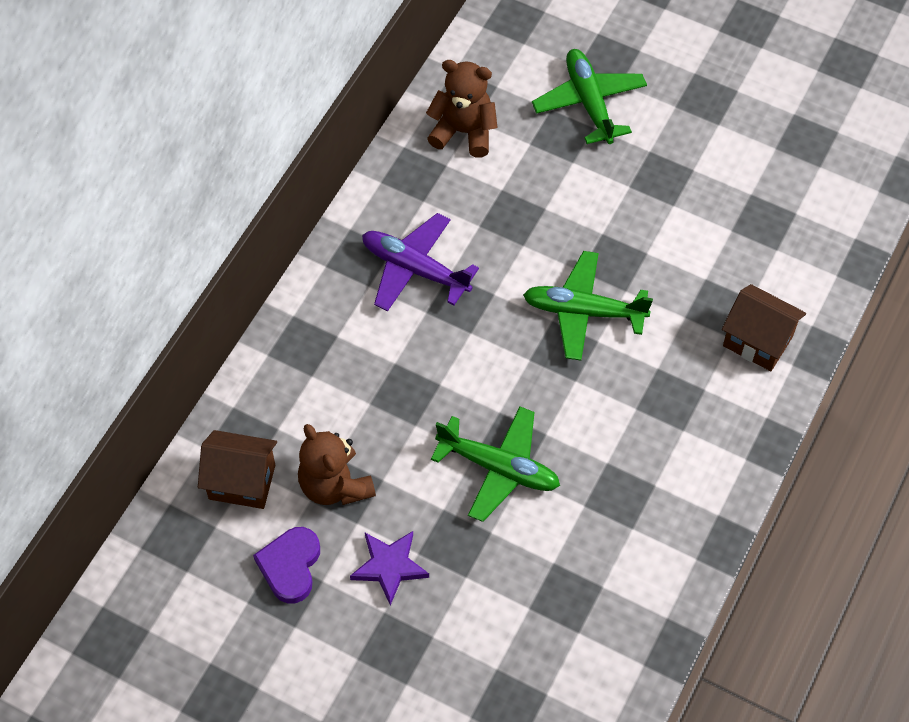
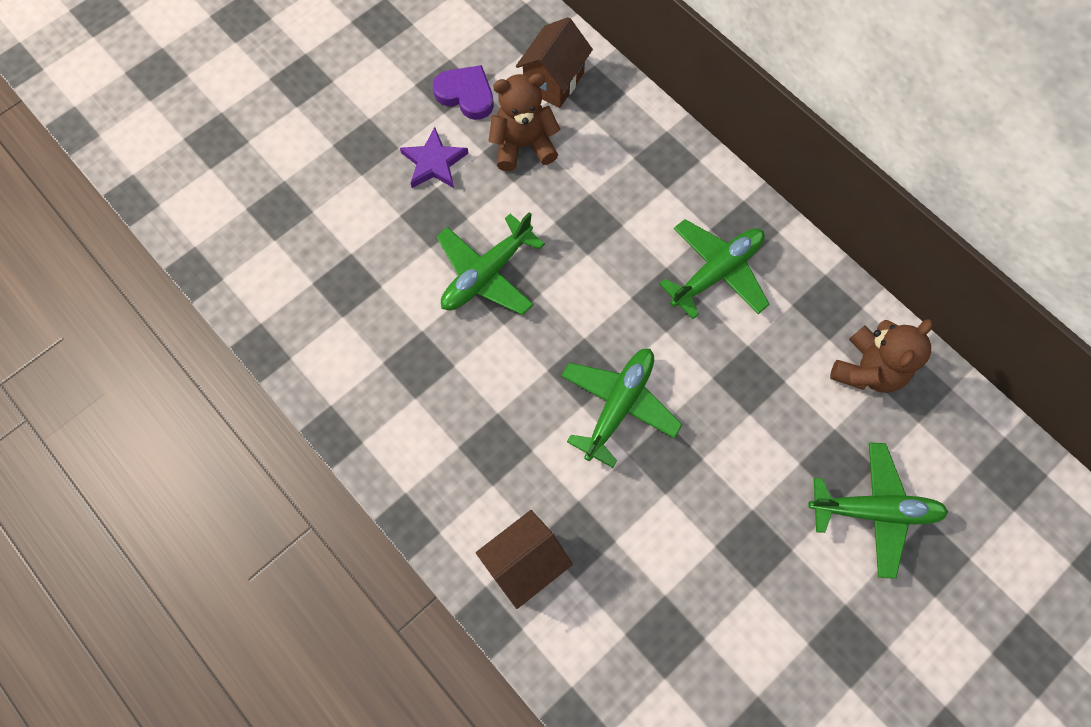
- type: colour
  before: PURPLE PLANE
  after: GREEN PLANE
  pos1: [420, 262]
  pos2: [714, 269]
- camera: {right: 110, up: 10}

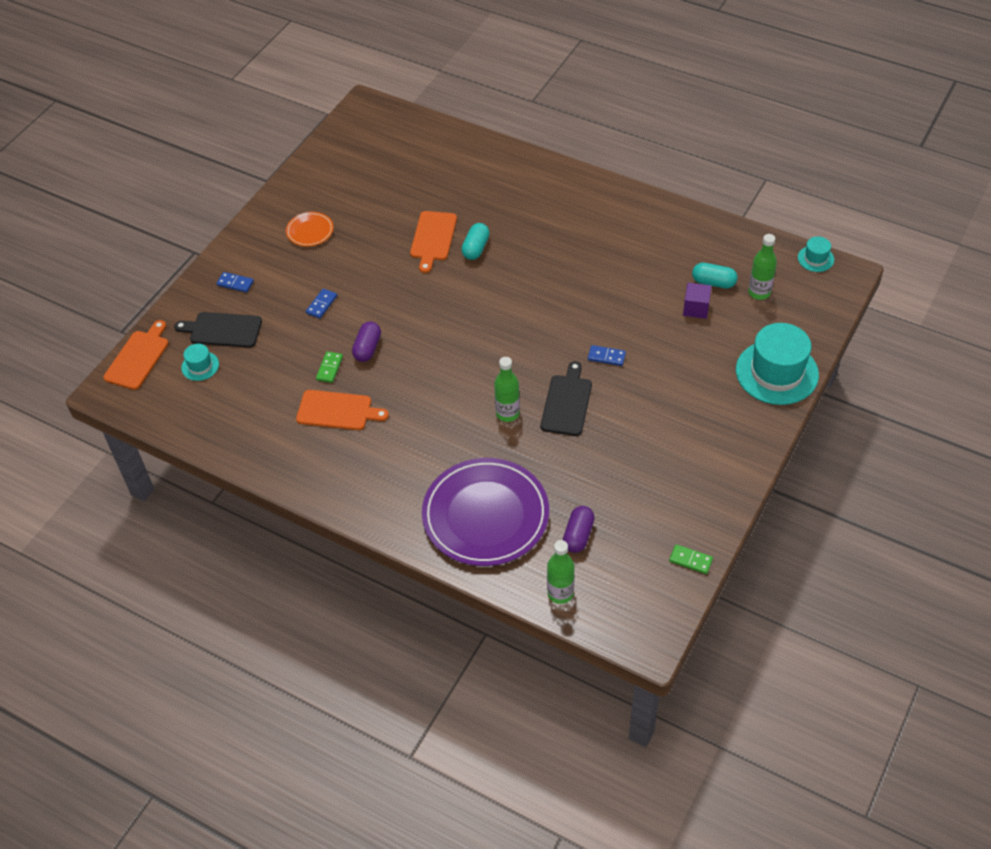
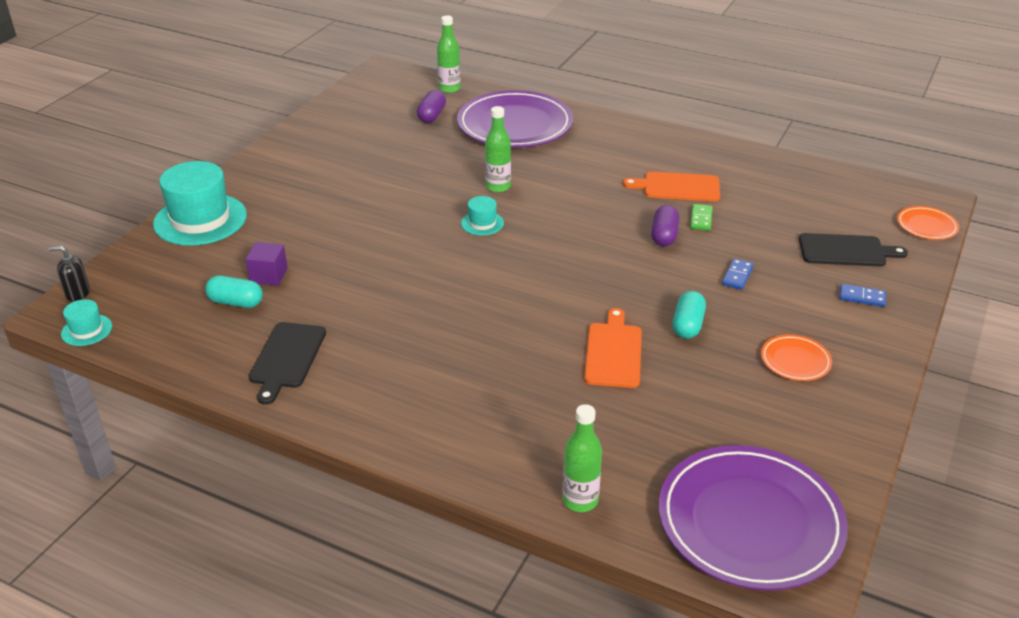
- type: missing
  before: BLUE DOMINO
  pos1: [607, 355]
- type: missing
  before: GREEN DOMINO
  pos1: [691, 559]
- type: appeared
  after: BLACK SOAP DISPENSER
  pos2: [69, 273]
- type: appeared
  after: PURPLE PLATE
  pos2: [753, 517]
- type: relocated
  before: TURQUOISE HAT
  pos1: [200, 362]
  pos2: [482, 216]
- type: relocated
  before: TURQUOISE CAPSULE
  pos1: [475, 241]
  pos2: [689, 315]
- type: relocated
  before: BLACK CUTTING BOARD
  pos1: [566, 398]
  pos2: [287, 363]
- type: relocated
  before: GREEN BOTTLE
  pos1: [762, 267]
  pos2: [582, 458]
- type: exchanged
  before: ORANGE CUTTING BOARD
  after: ORANGE PLATE
  pos1: [136, 355]
  pos2: [928, 223]
- camera: {right: 175, up: -15}

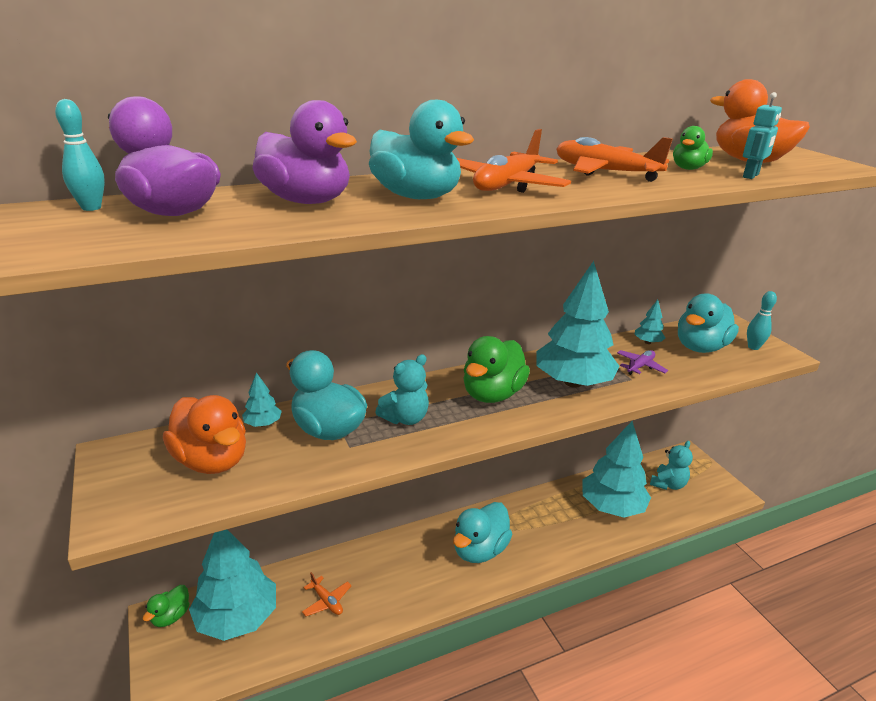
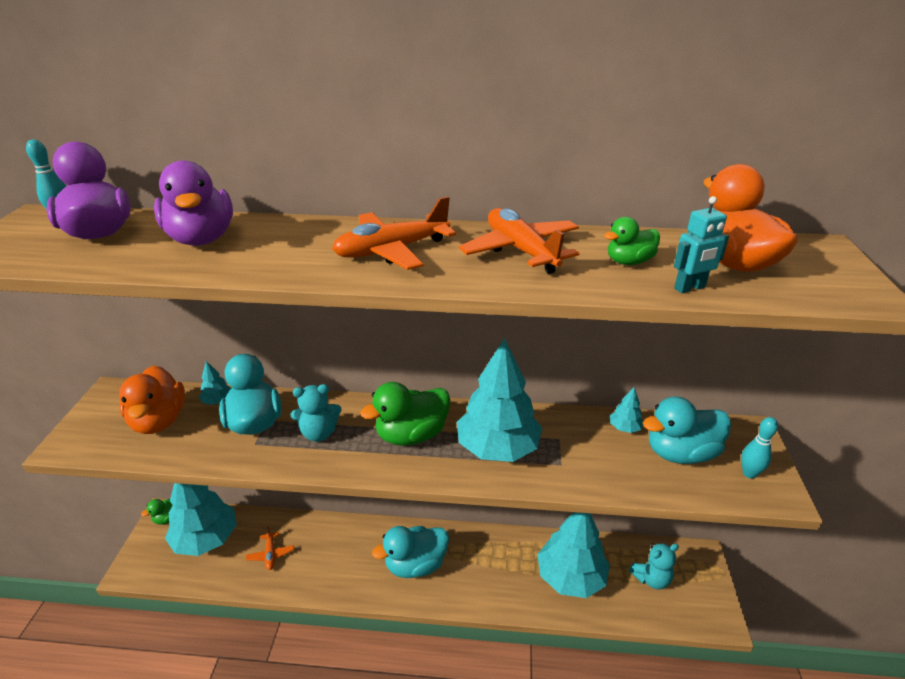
- type: missing
  before: TURQUOISE DUCK
  pos1: [421, 149]
- type: missing
  before: PURPLE PLANE
  pos1: [642, 362]
- camera: {right: 30, up: 5}

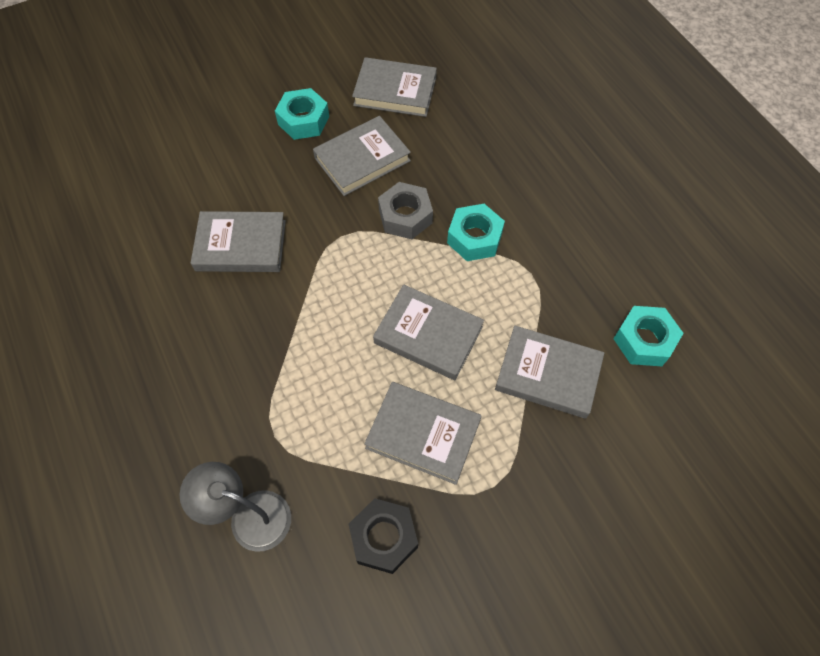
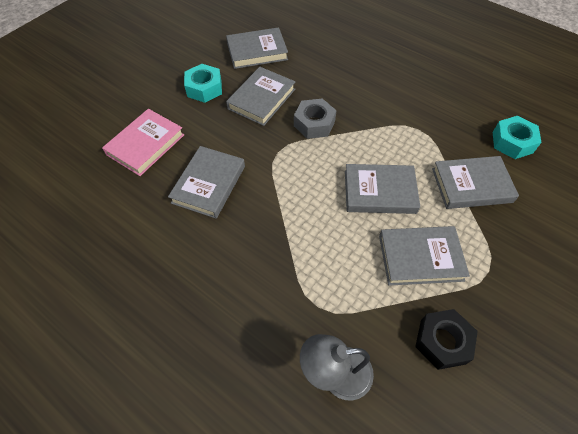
- type: missing
  before: TURQUOISE NUT
  pos1: [476, 232]
- type: appeared
  after: PINK BOOK
  pos2: [143, 142]
- type: spun
  before: GREY BOOK
  pos1: [238, 241]
  pos2: [206, 182]
  turn: -45
- camera: {right: -25, up: -5}

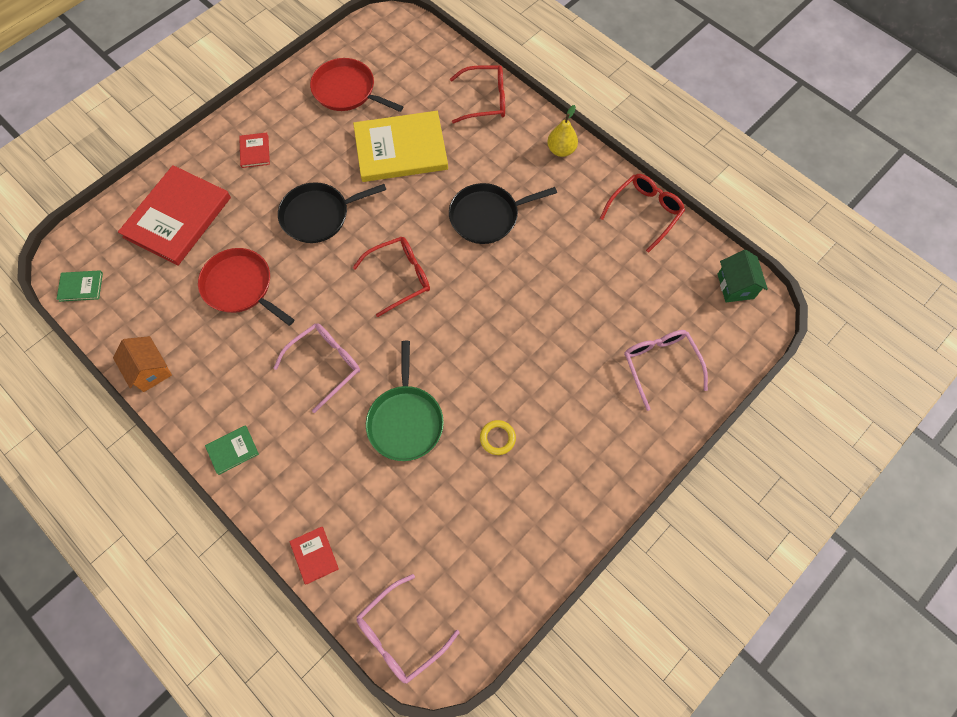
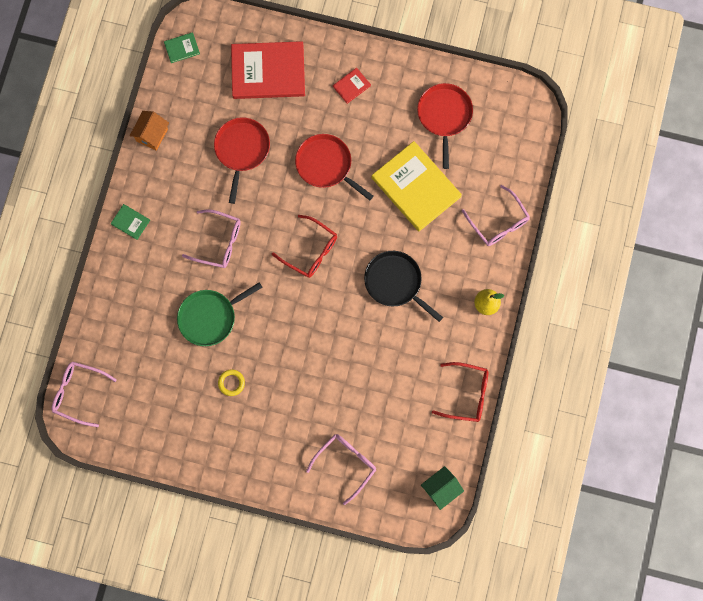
- type: missing
  before: RED BOOK
  pos1: [314, 556]
- type: colour
  before: BLACK PAN
  after: RED PAN
  pos1: [332, 212]
  pos2: [334, 167]
- type: colour
  before: RED GLASSES
  after: PINK GLASSES
  pos1: [477, 94]
  pos2: [496, 215]
- type: spun
  before: GREEN BOOK
  pos1: [80, 286]
  pos2: [182, 47]
  turn: -75
- camera: {right: 60, up: 10}

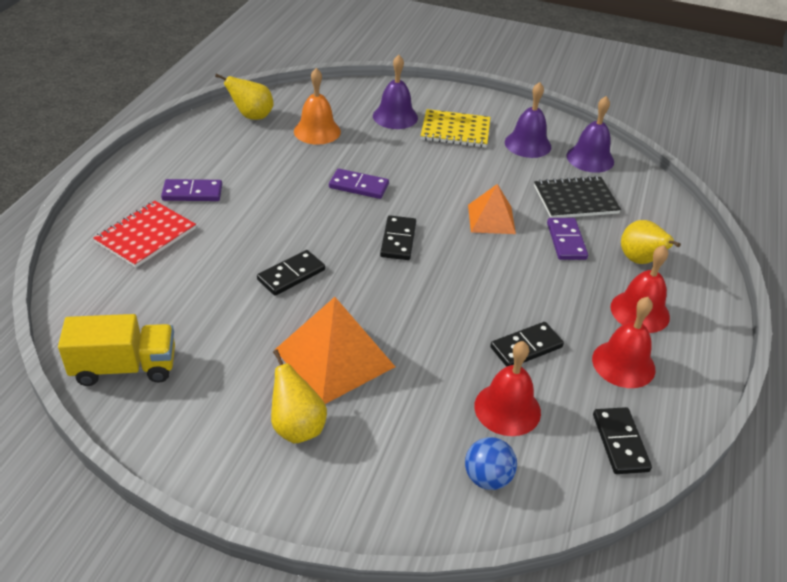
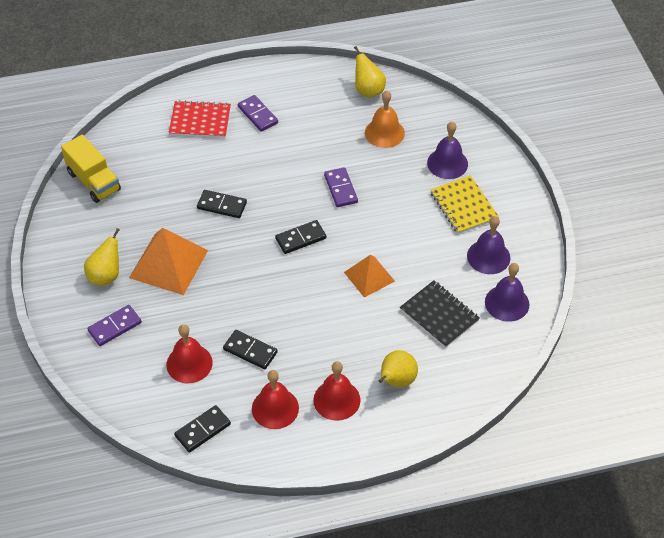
- type: missing
  before: BLUE BALL
  pos1: [491, 463]
- type: relocated
  before: PURPLE DOMINO
  pos1: [567, 239]
  pos2: [114, 325]
- camera: {right: 60, up: 10}

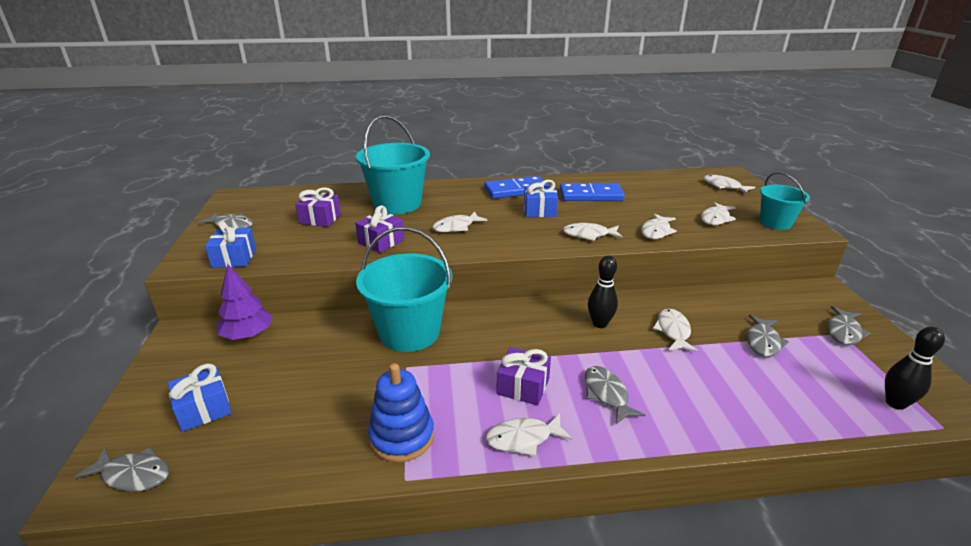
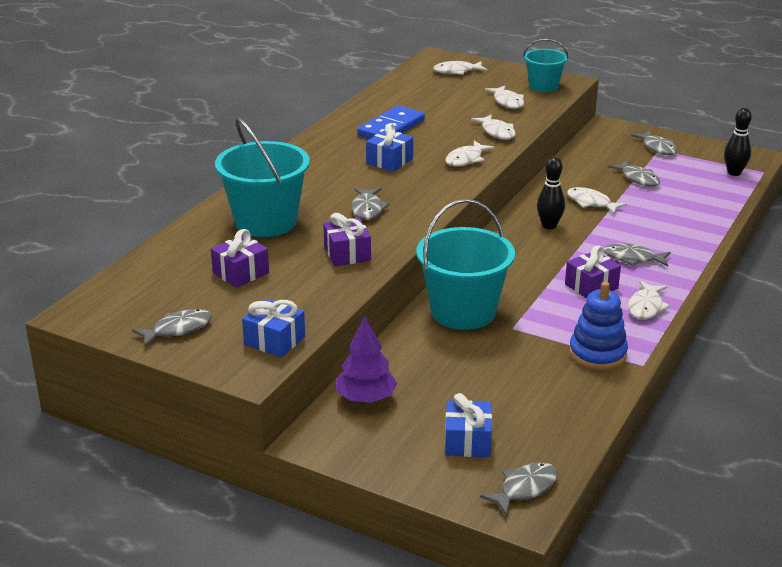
- type: missing
  before: BLUE DOMINO
  pos1: [516, 187]
- type: colour
  before: WHITE FISH
  after: GREY FISH
  pos1: [460, 222]
  pos2: [370, 204]
- camera: {right: -55, up: 0}

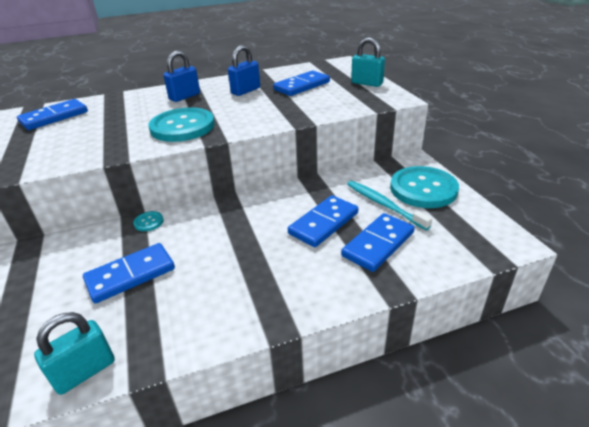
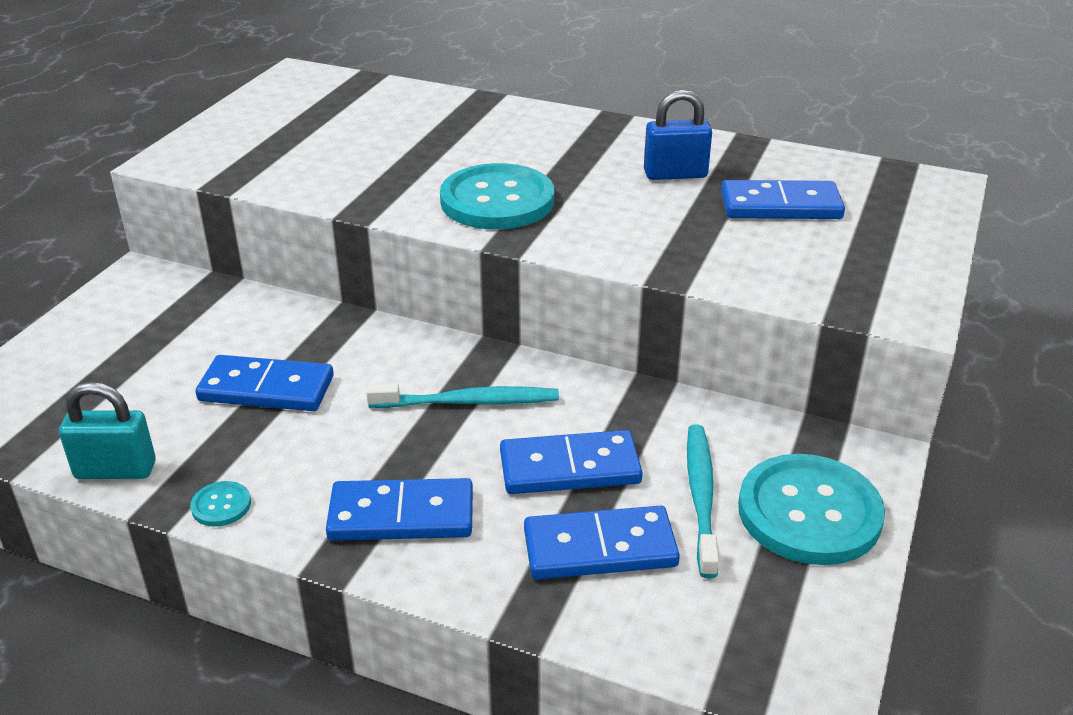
- type: missing
  before: BLUE PADLOCK
  pos1: [181, 76]
- type: missing
  before: TURQUOISE PADLOCK
  pos1: [368, 62]
- type: appeared
  after: TURQUOISE TOOTHBRUSH
  pos2: [462, 395]
- type: relocated
  before: BLUE DOMINO
  pos1: [52, 114]
  pos2: [399, 509]
- type: relocated
  before: TURQUOISE BUTTON
  pos1: [148, 221]
  pos2: [220, 504]
- camera: {right: 40, up: 0}

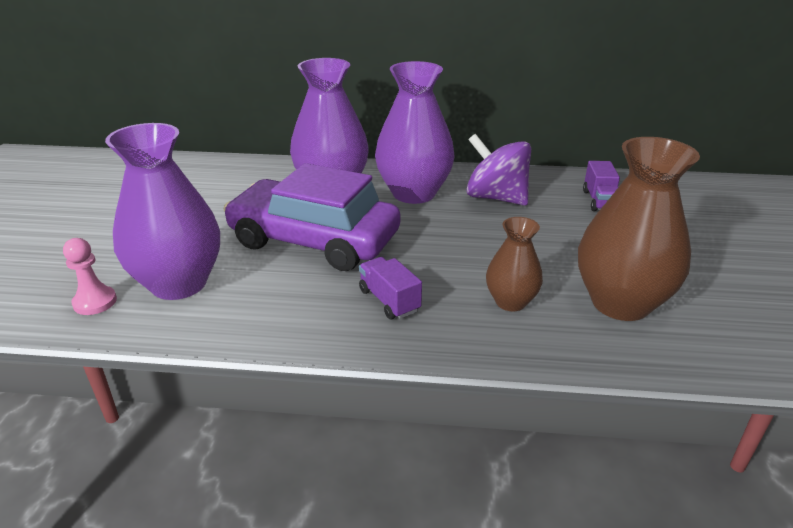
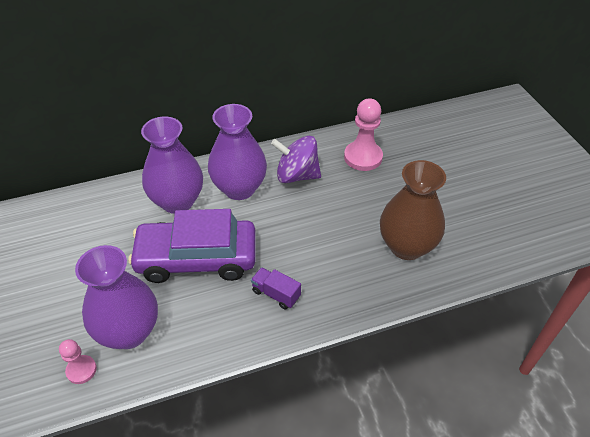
- type: missing
  before: BROWN VASE
  pos1: [514, 264]
- type: exchanged
  before: PURPLE TRUCK
  after: PINK PAWN
  pos1: [601, 186]
  pos2: [363, 134]
- camera: {right: -25, up: 15}

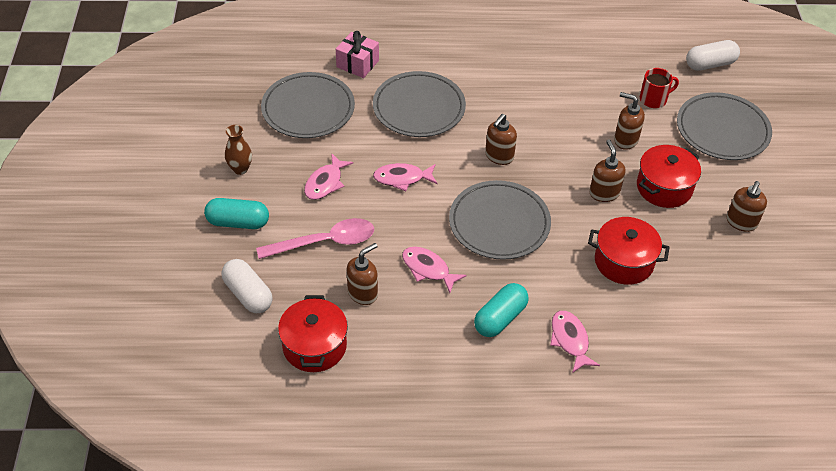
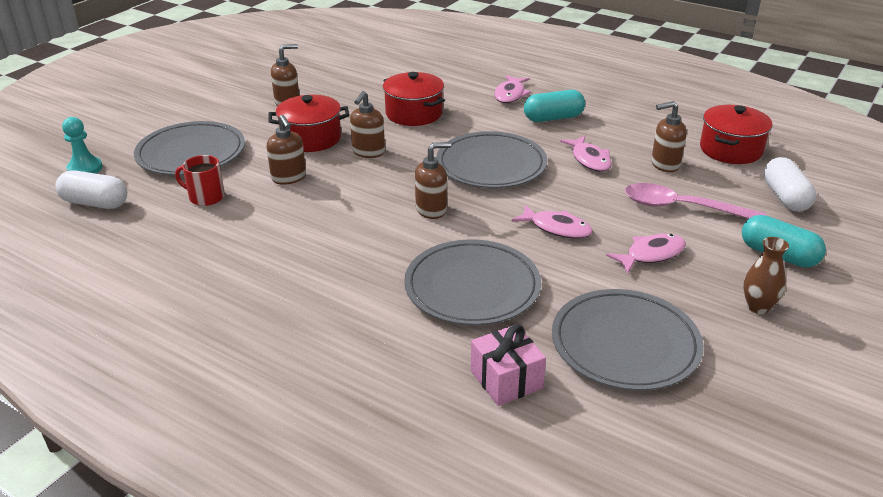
- type: appeared
  after: TURQUOISE PAWN
  pos2: [82, 145]
- camera: {right: -145, up: -15}

